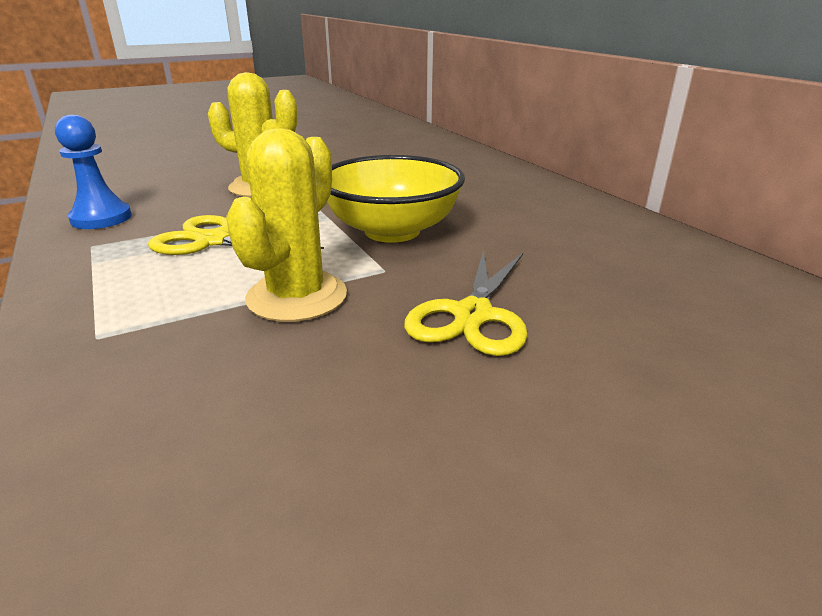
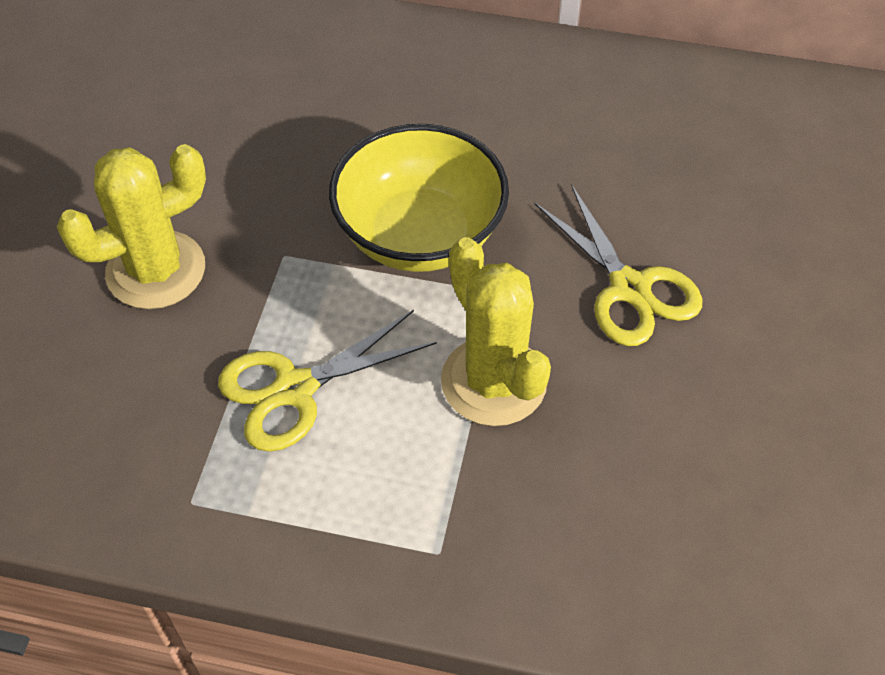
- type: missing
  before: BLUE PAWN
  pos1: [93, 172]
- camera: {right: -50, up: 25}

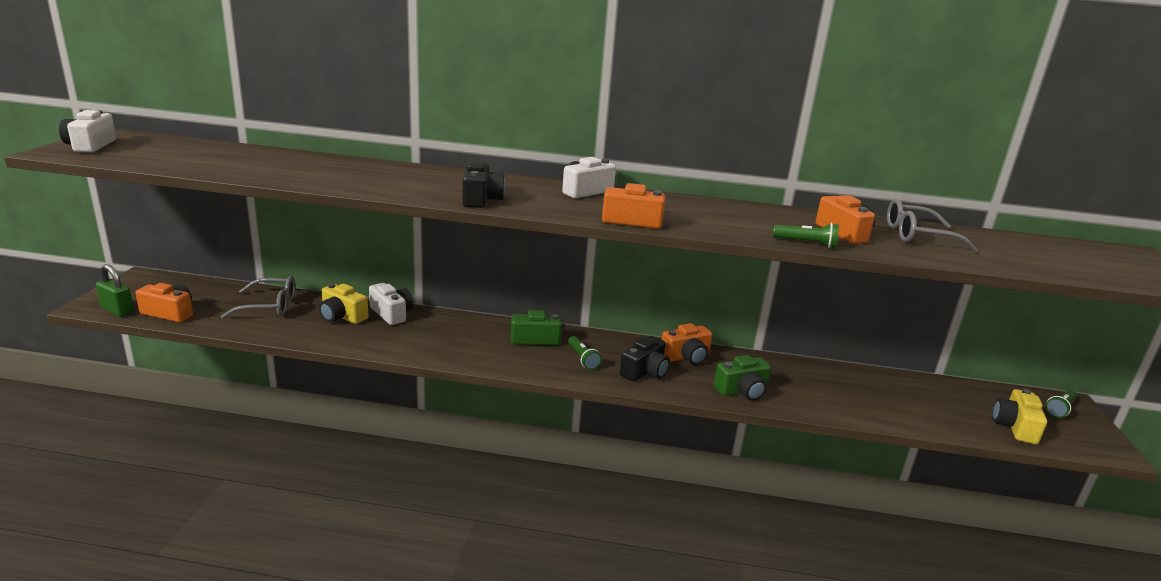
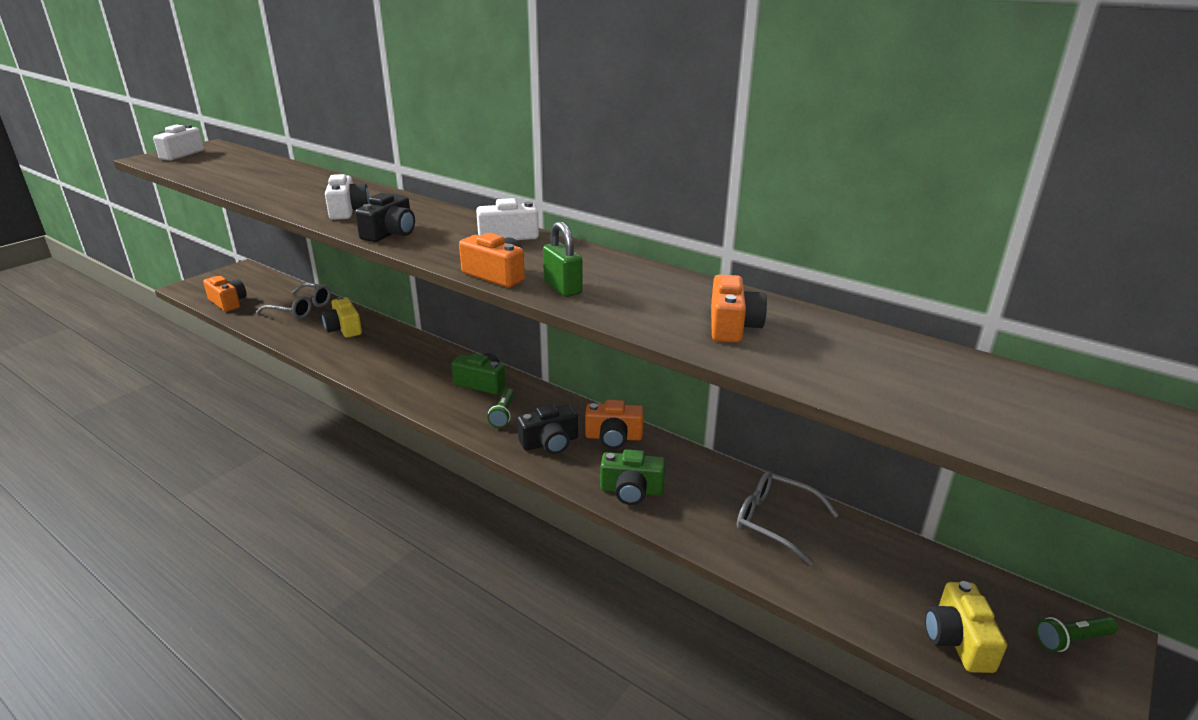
- type: missing
  before: GREEN FLASHLIGHT
  pos1: [806, 235]
- type: relocated
  before: GREEN PADLOCK
  pos1: [115, 290]
  pos2: [563, 259]
- type: relocated
  before: WHITE CAMERA
  pos1: [391, 304]
  pos2: [347, 197]
- type: relocated
  before: GREY GLASSES
  pos1: [932, 225]
  pos2: [788, 518]
- type: spun
  before: YELLOW CAMERA
  pos1: [1019, 416]
  pos2: [966, 627]
  turn: -45
- camera: {right: 30, up: 5}

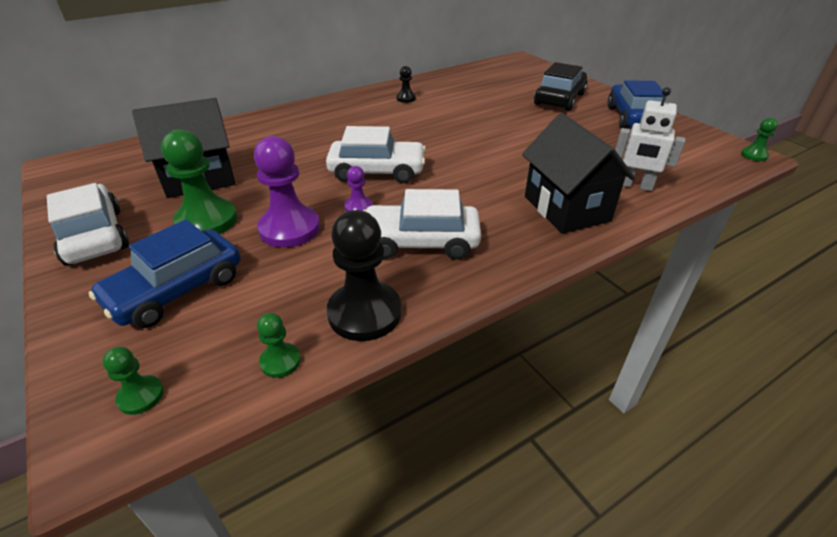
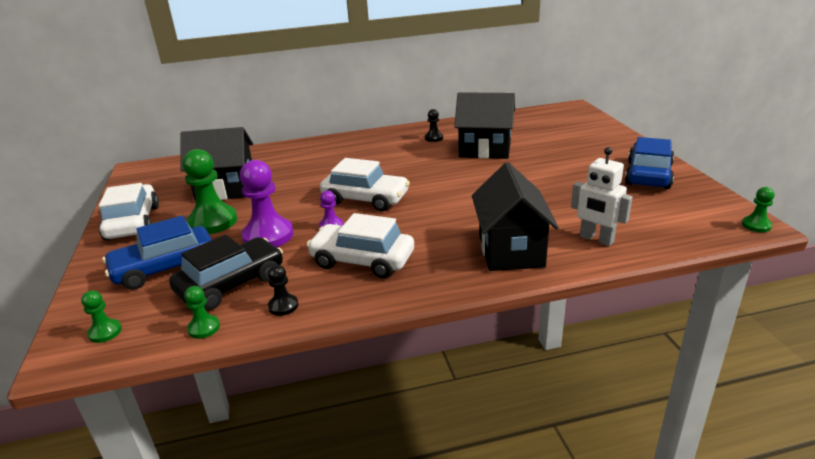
- type: appeared
  after: BLACK HOUSE
  pos2: [484, 125]
- type: relocated
  before: BLACK CAR
  pos1: [560, 86]
  pos2: [226, 272]
- type: size
  before: BLACK PAWN
  pos1: [364, 275]
  pos2: [283, 290]
  scale: 0.49
- camera: {right: 20, up: -10}

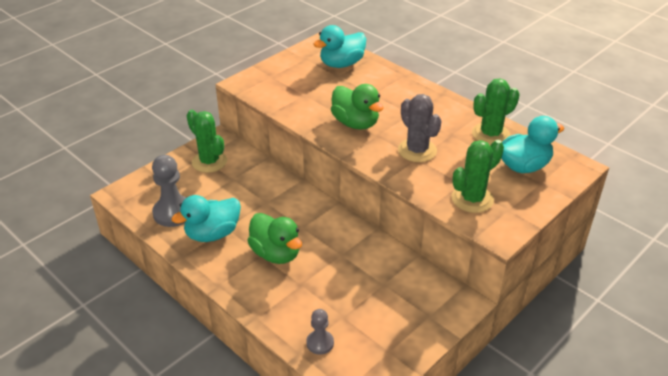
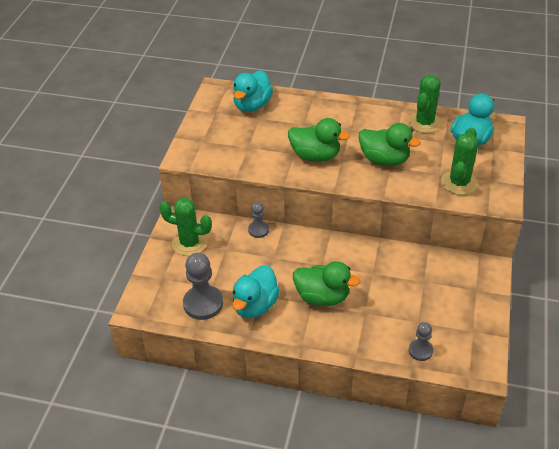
- type: appeared
  after: GREY PAWN
  pos2: [258, 220]
- type: exchanged
  before: GREY CACTUS
  after: GREEN DUCK
  pos1: [420, 128]
  pos2: [389, 144]
- camera: {right: -30, up: 5}

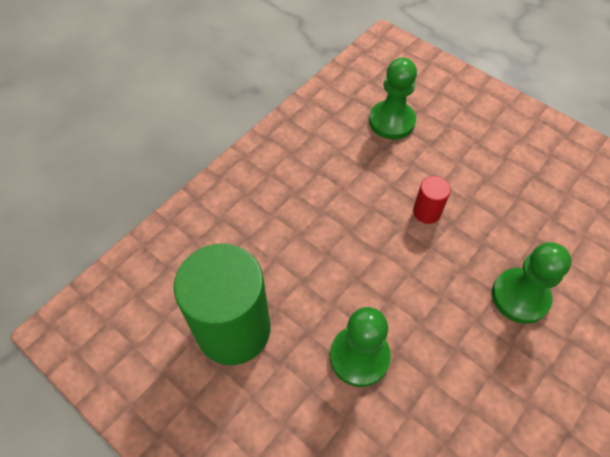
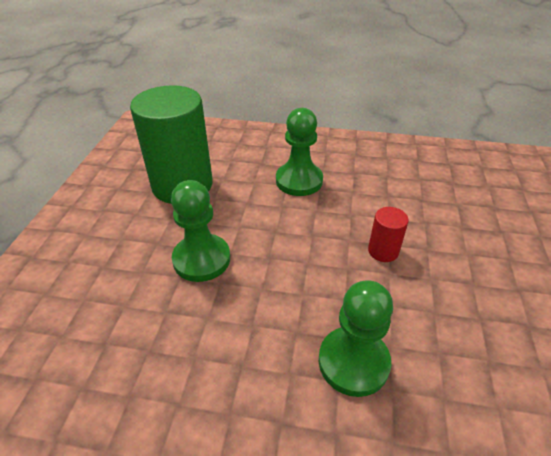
- type: relocated
  before: GREEN PAWN
  pos1: [393, 99]
  pos2: [299, 152]
- camera: {right: 60, up: -15}

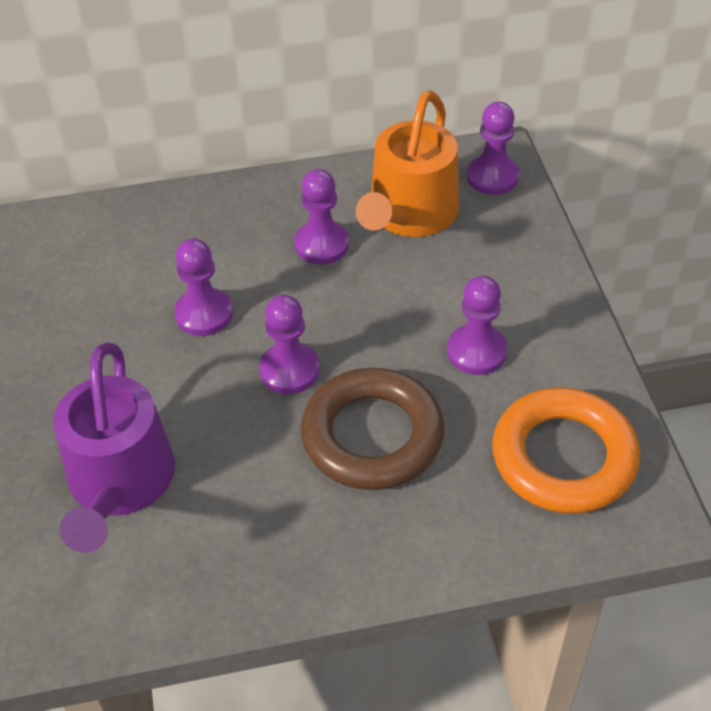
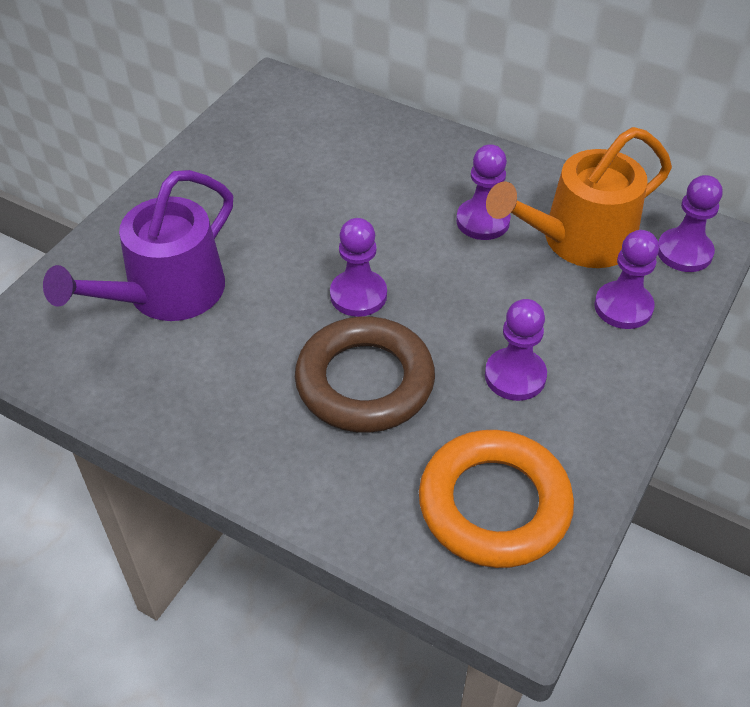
- type: relocated
  before: PURPLE PAWN
  pos1: [203, 287]
  pos2: [627, 279]
- camera: {right: 40, up: 0}

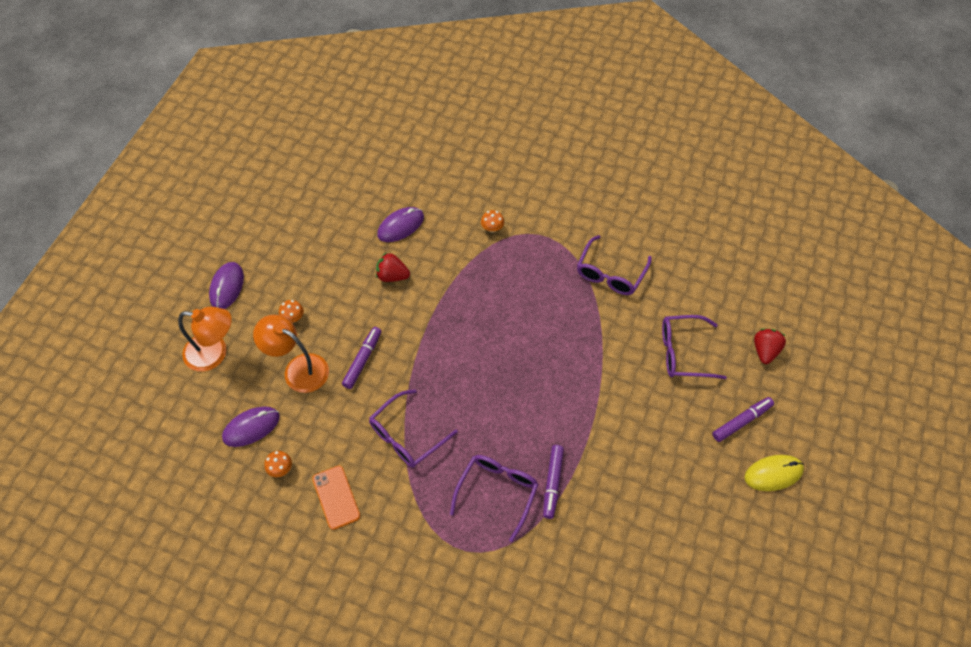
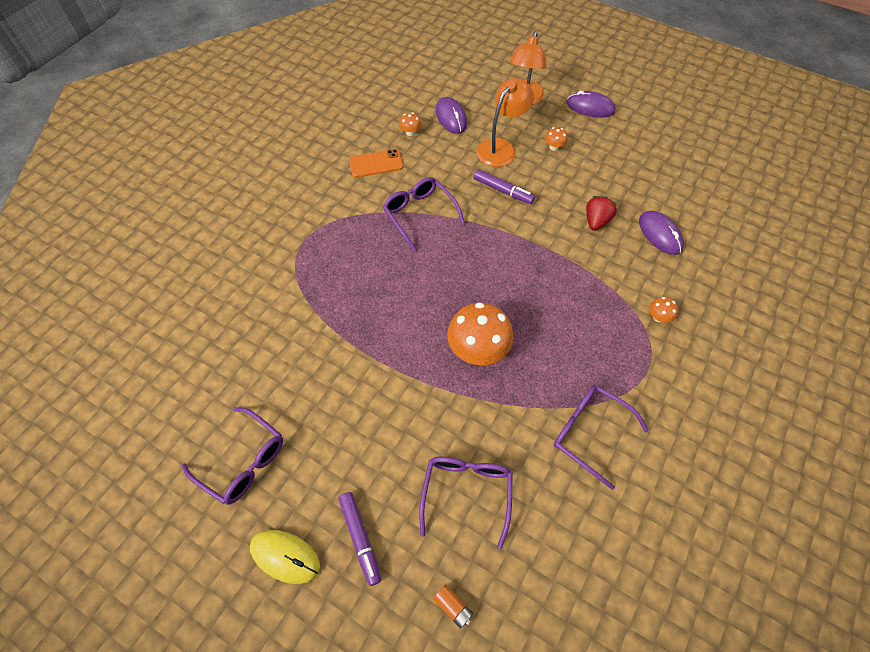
- type: missing
  before: PURPLE MARKER
  pos1: [553, 482]
- type: appeared
  after: ORANGE MUSHROOM
  pos2: [480, 333]
- type: relocated
  before: PURPLE GLASSES
  pos1: [494, 498]
  pos2: [232, 456]
- type: exchanged
  before: RED STRAWBERRY
  after: ORANGE BATTERY
  pos1: [770, 346]
  pos2: [453, 606]
- type: spun
  before: YELLOW MOUSE
  pos1: [774, 473]
  pos2: [285, 557]
  turn: -60
- camera: {right: 100, up: 0}

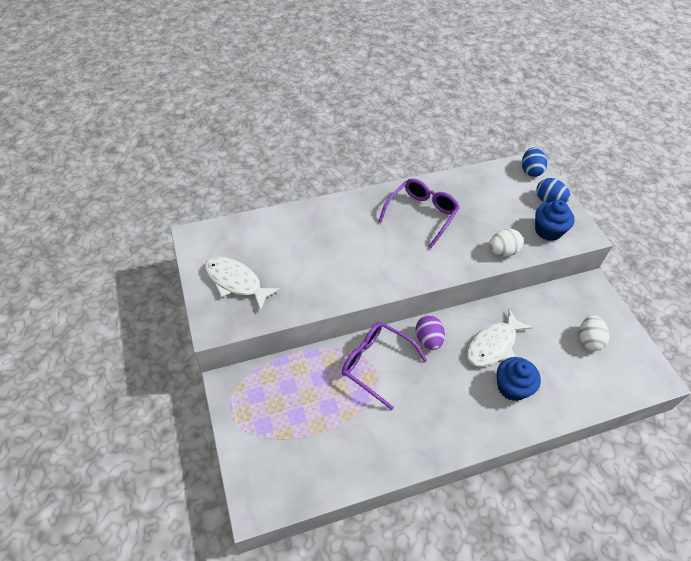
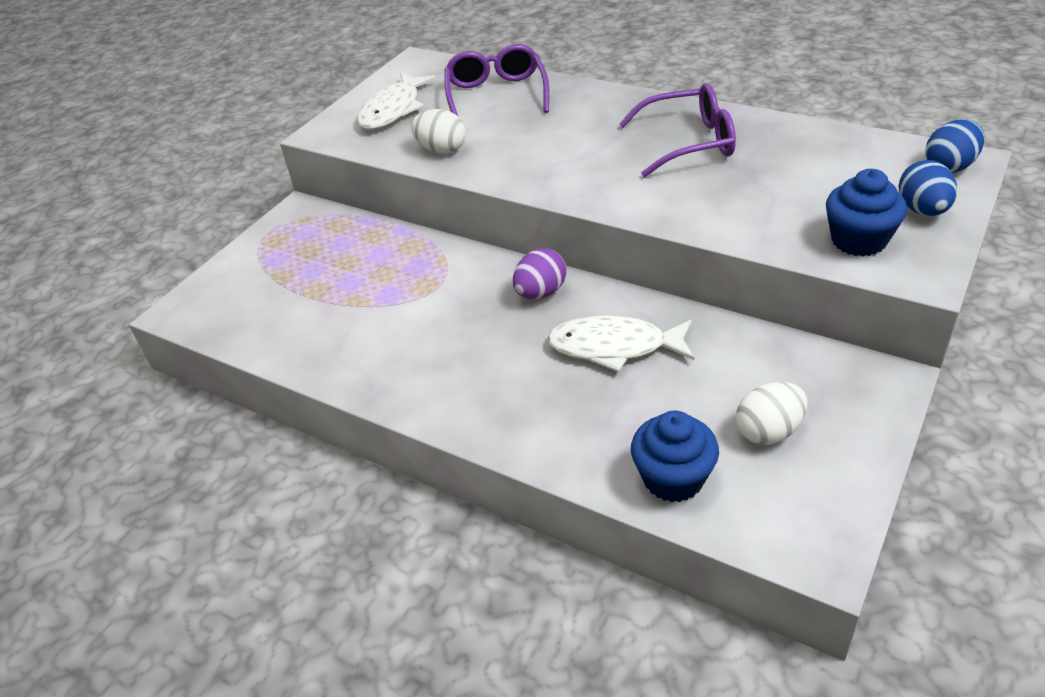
- type: relocated
  before: PURPLE GLASSES
  pos1: [384, 366]
  pos2: [497, 80]
- type: relocated
  before: WHITE EGG
  pos1: [506, 243]
  pos2: [438, 131]
- type: relocated
  before: BLUE CUPCAKE
  pos1: [519, 379]
  pos2: [675, 456]
- type: spun
  before: WHITE FISH
  pos1: [242, 284]
  pos2: [397, 101]
  turn: -150
- camera: {right: 55, up: -10}

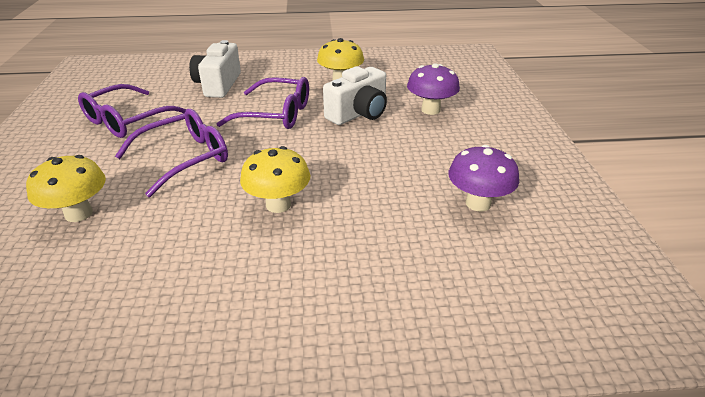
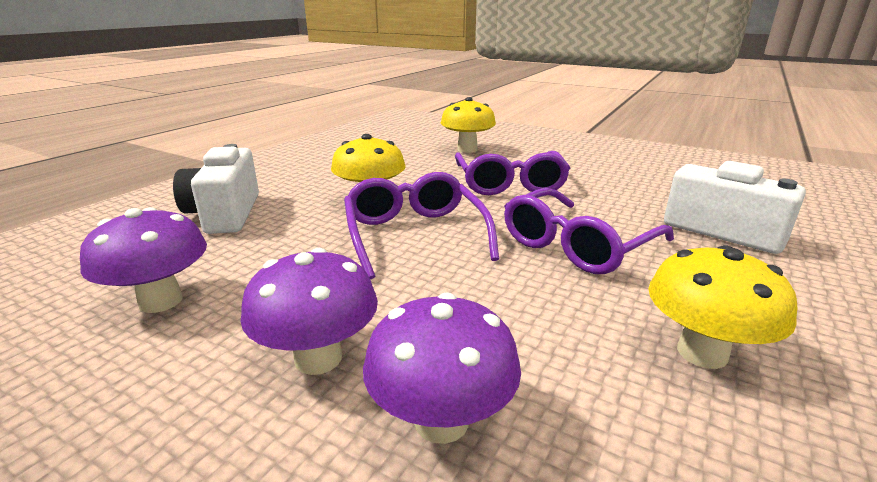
- type: appeared
  after: PURPLE MUSHROOM
  pos2: [309, 311]
- type: relocated
  before: PURPLE GLASSES
  pos1: [132, 111]
  pos2: [421, 225]
- type: relocated
  before: WHITE CAMERA
  pos1: [355, 95]
  pos2: [216, 189]
- camera: {right: 125, up: -10}

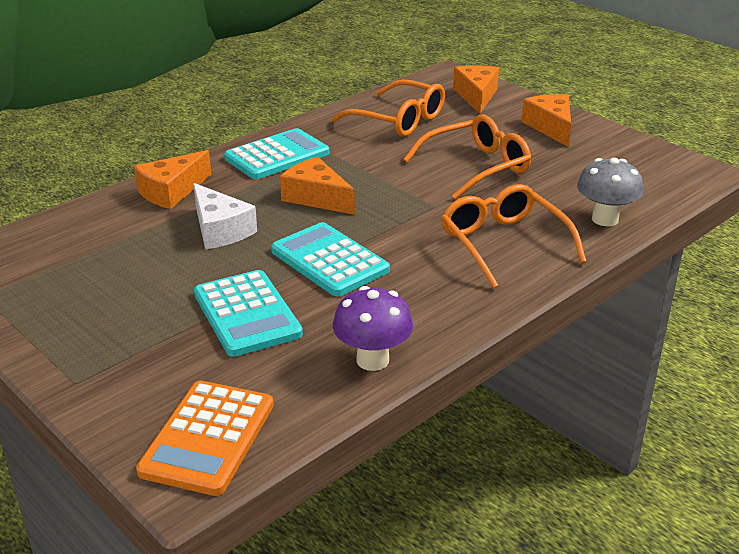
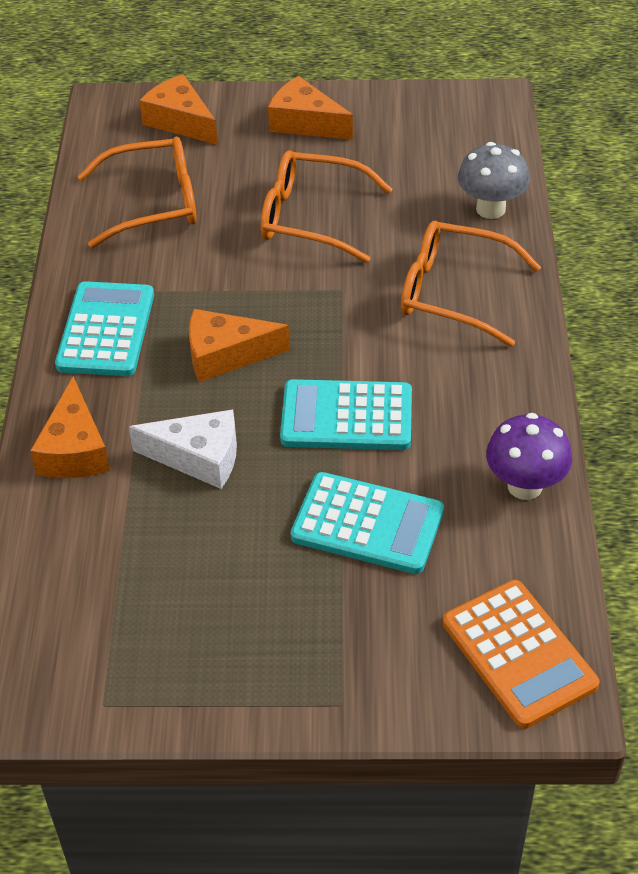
- type: spun
  before: ORANGE GLASSES
  pos1: [467, 157]
  pos2: [327, 206]
  turn: -90
- camera: {right: -45, up: 15}

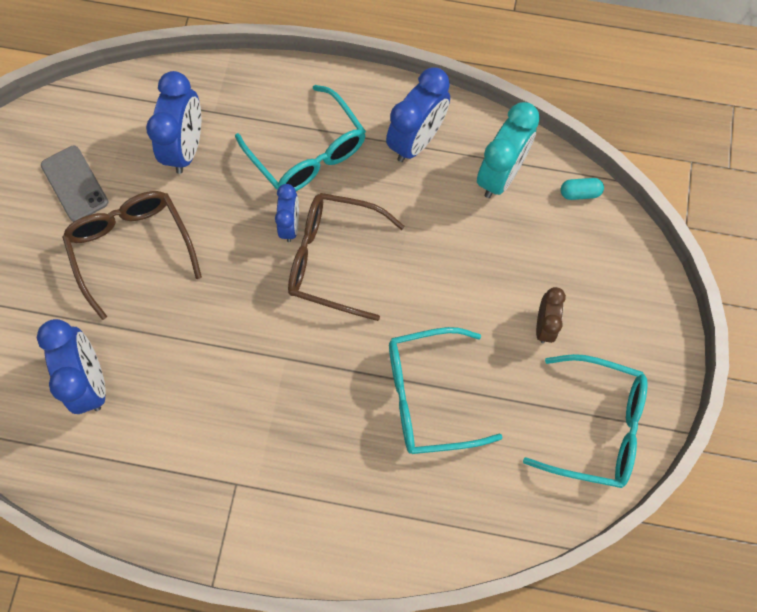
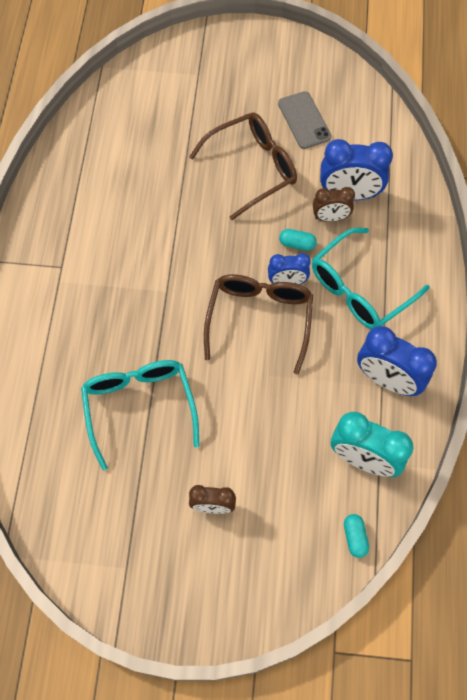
- type: missing
  before: BLUE CLOCK
  pos1: [71, 366]
- type: missing
  before: TURQUOISE GLASSES
  pos1: [585, 421]
- type: appeared
  after: TURQUOISE CAPSULE
  pos2: [298, 240]
- type: appeared
  after: BROWN CLOCK
  pos2: [334, 204]
- type: spun
  before: GREY PHONE
  pos1: [75, 184]
  pos2: [304, 120]
  turn: -75
- camera: {right: 85, up: -5}

